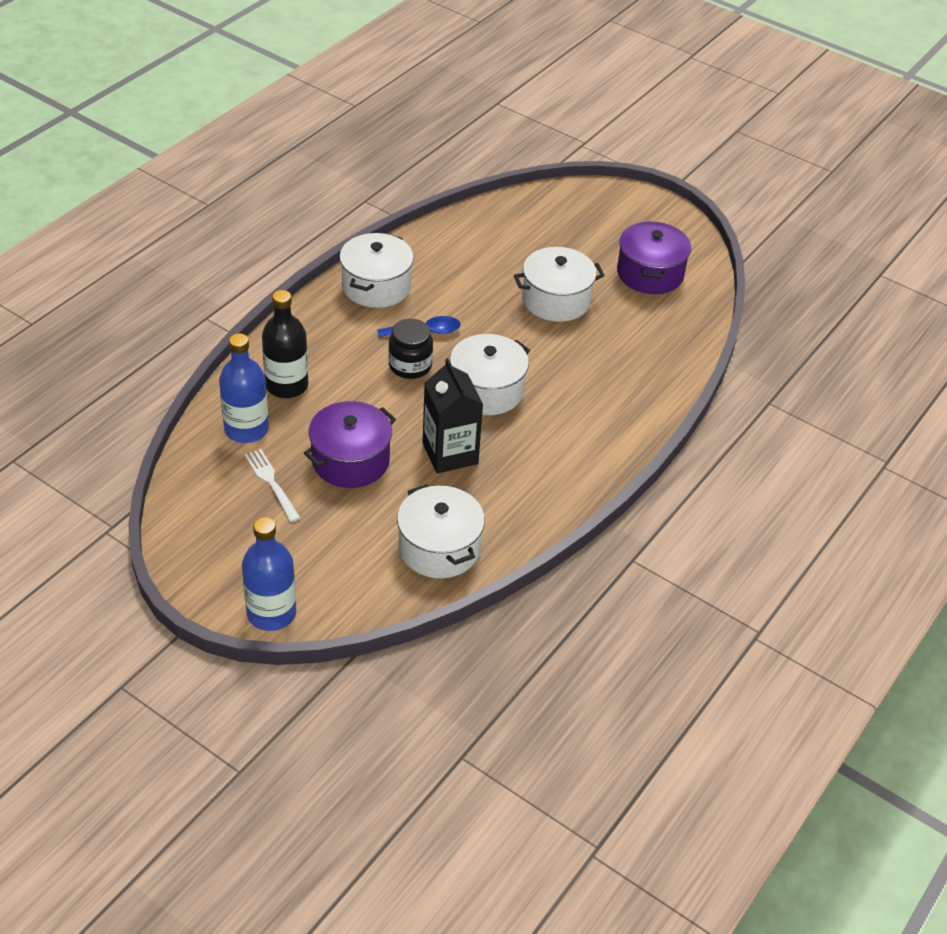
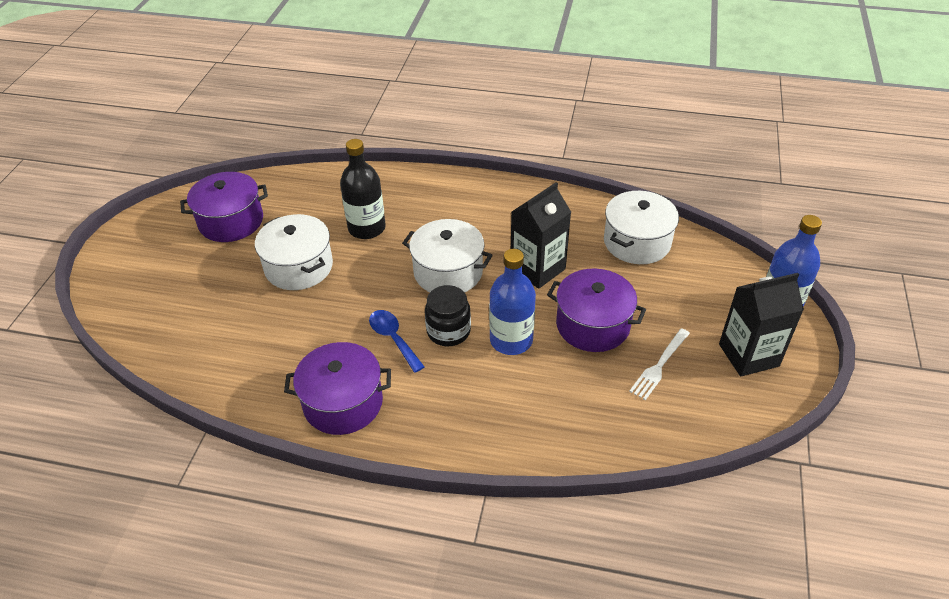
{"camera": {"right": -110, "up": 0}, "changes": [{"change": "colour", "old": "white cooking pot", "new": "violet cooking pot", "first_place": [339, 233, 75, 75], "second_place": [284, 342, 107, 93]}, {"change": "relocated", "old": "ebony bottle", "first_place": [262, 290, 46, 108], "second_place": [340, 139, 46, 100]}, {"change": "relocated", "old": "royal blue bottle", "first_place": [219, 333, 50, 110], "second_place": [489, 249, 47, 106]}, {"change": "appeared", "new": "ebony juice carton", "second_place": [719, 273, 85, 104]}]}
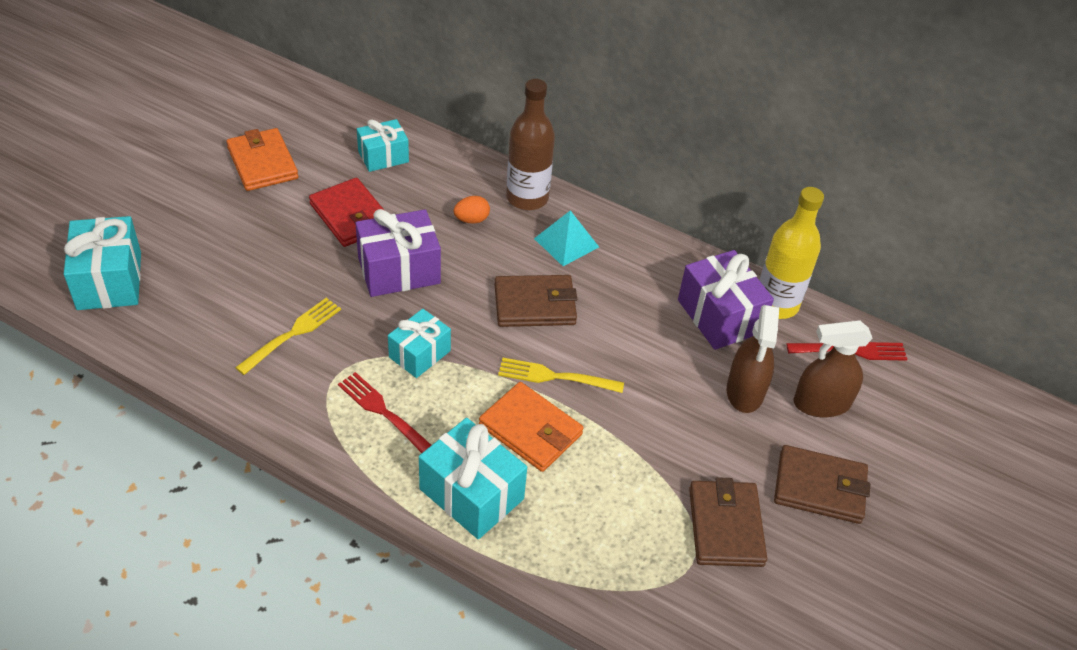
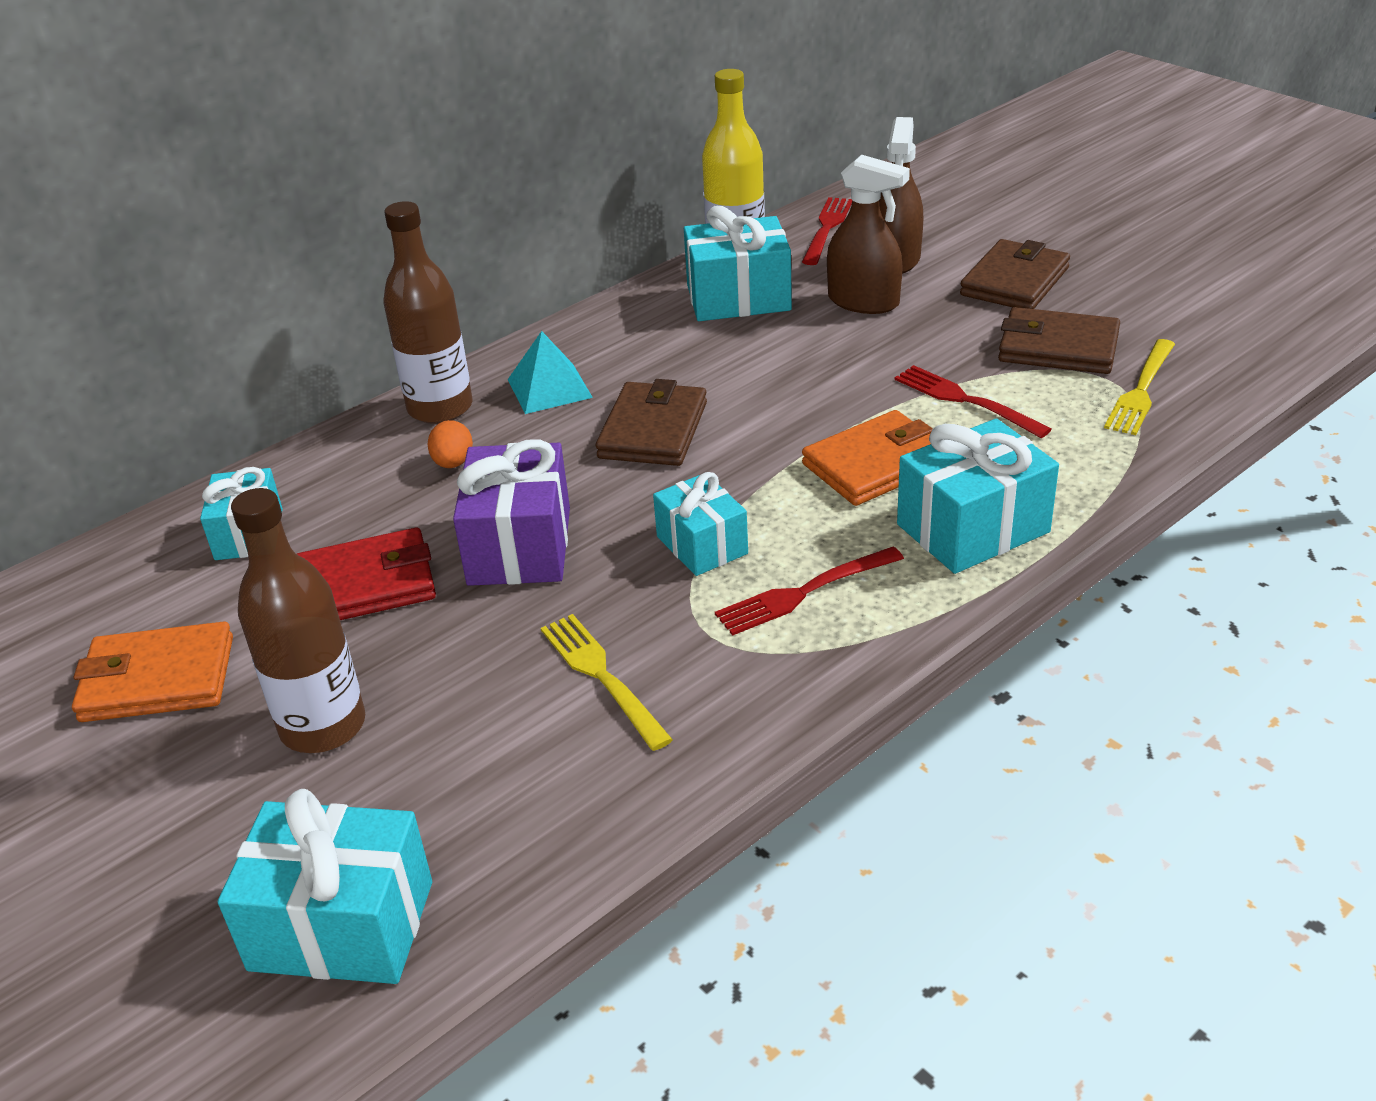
{"camera": {"right": -65, "up": -10}, "changes": [{"change": "appeared", "new": "brown bottle", "second_place": [231, 488, 134, 265]}, {"change": "colour", "old": "violet gift", "new": "aqua gift", "first_place": [678, 250, 96, 100], "second_place": [684, 205, 108, 116]}, {"change": "appeared", "new": "scarlet fork", "second_place": [894, 365, 158, 73]}, {"change": "relocated", "old": "bright yellow fork", "first_place": [498, 358, 126, 35], "second_place": [1104, 339, 71, 96]}]}
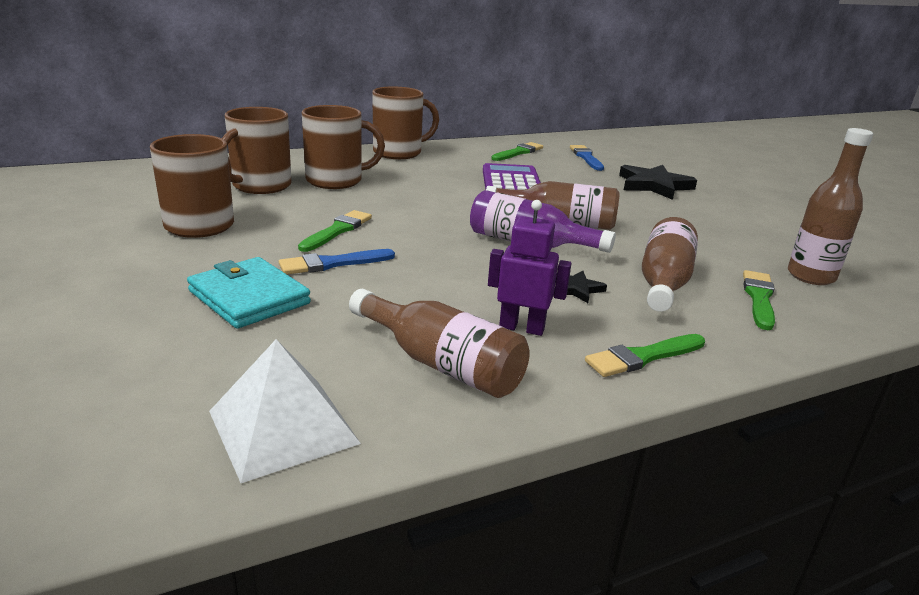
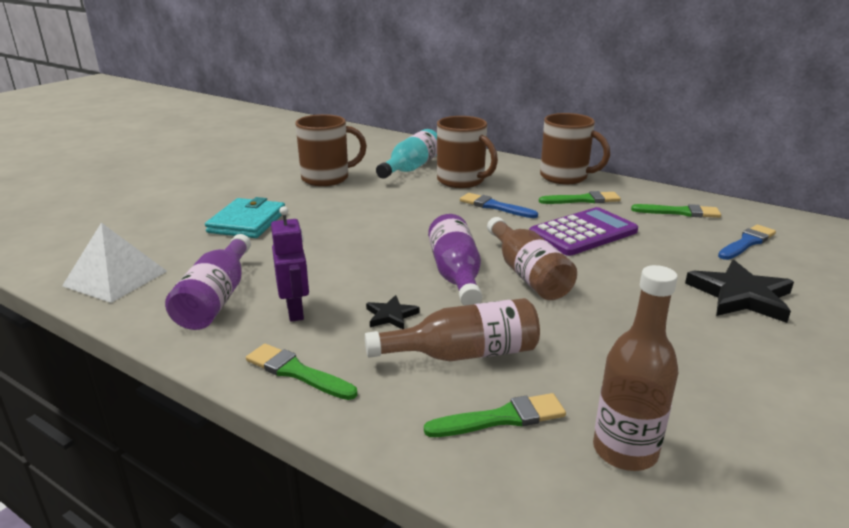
{"camera": {"right": 60, "up": 0}, "changes": [{"change": "colour", "old": "brown bottle", "new": "violet bottle", "first_place": [349, 289, 181, 109], "second_place": [165, 234, 86, 96]}, {"change": "exchanged", "old": "brown coffee mug", "new": "aqua bottle", "first_place": [221, 107, 71, 87], "second_place": [376, 129, 61, 50]}, {"change": "relocated", "old": "royal blue paintbrush", "first_place": [279, 249, 116, 26], "second_place": [460, 193, 78, 25]}, {"change": "relocated", "old": "leaf-green paintbrush", "first_place": [298, 210, 74, 42], "second_place": [539, 191, 82, 13]}]}
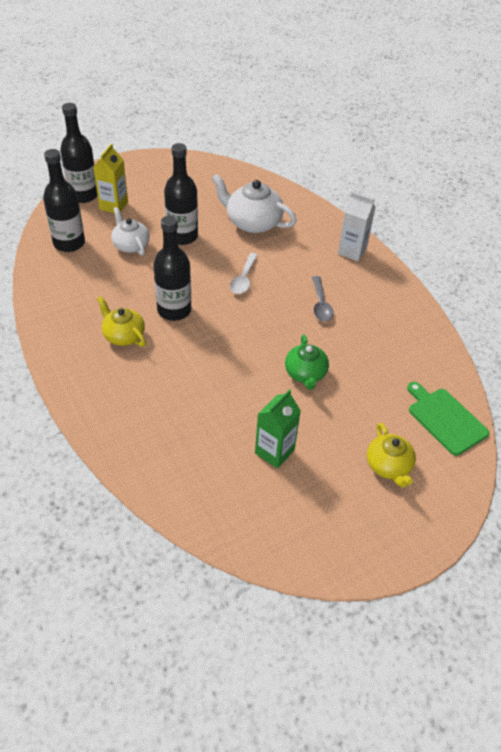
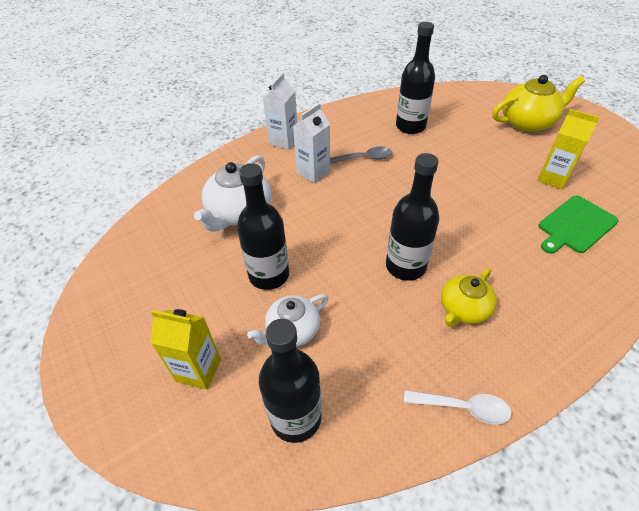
{"camera": {"right": -90, "up": 0}, "changes": [{"change": "appeared", "new": "white juice carton", "second_place": [293, 103, 37, 80]}, {"change": "relocated", "old": "ebony bottle", "first_place": [60, 103, 37, 100], "second_place": [396, 22, 39, 112]}, {"change": "relocated", "old": "white spoon", "first_place": [230, 253, 28, 41], "second_place": [404, 390, 108, 35]}, {"change": "size", "old": "bright yellow tea pot", "first_place": [367, 422, 49, 66], "second_place": [493, 75, 92, 57], "factor": 1.56}, {"change": "colour", "old": "leaf-green juice carton", "new": "bright yellow juice carton", "first_place": [255, 389, 46, 80], "second_place": [537, 109, 63, 80]}, {"change": "relocated", "old": "leaf-green cutting board", "first_place": [407, 382, 82, 74], "second_place": [539, 196, 80, 58]}, {"change": "missing", "old": "leaf-green tea pot", "first_place": [285, 335, 44, 55]}]}
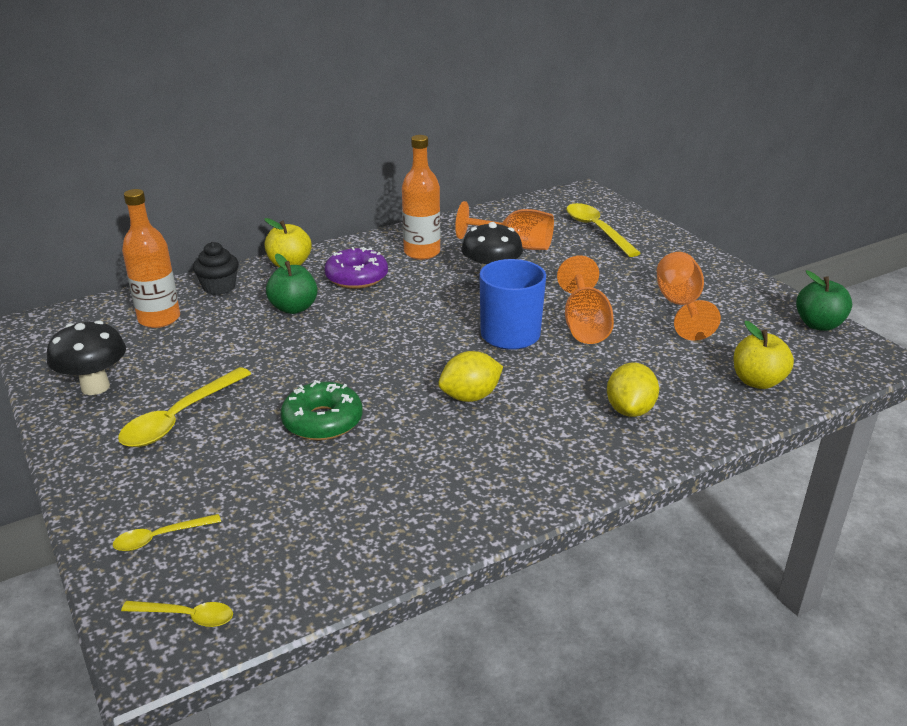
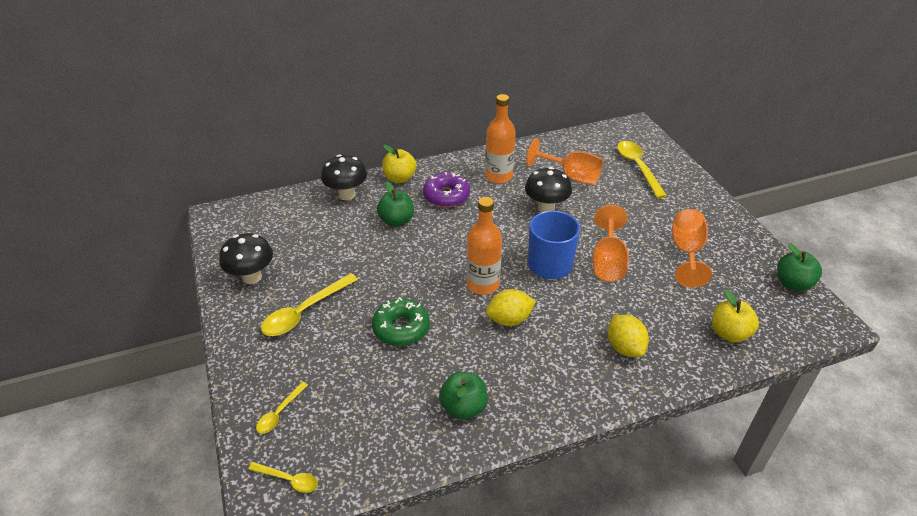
{"camera": {"right": 10, "up": 10}, "changes": [{"change": "spun", "old": "bright yellow spoon", "first_place": [113, 514, 108, 37], "second_place": [256, 381, 52, 53], "degrees": -45}, {"change": "exchanged", "old": "ebony fairy cake", "new": "ebony fungus", "first_place": [193, 242, 46, 53], "second_place": [321, 154, 46, 46]}, {"change": "appeared", "new": "leaf-green apple", "second_place": [439, 372, 49, 48]}, {"change": "relocated", "old": "orange-coloured bottle", "first_place": [122, 189, 58, 139], "second_place": [467, 197, 35, 98]}, {"change": "spun", "old": "bright yellow citrus fruit", "first_place": [607, 363, 52, 54], "second_place": [608, 315, 41, 42], "degrees": -45}]}
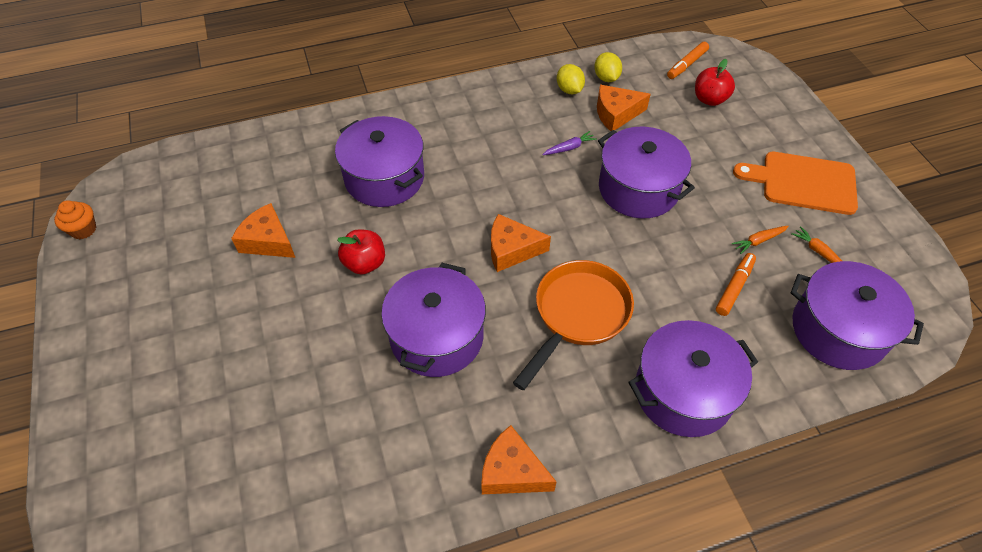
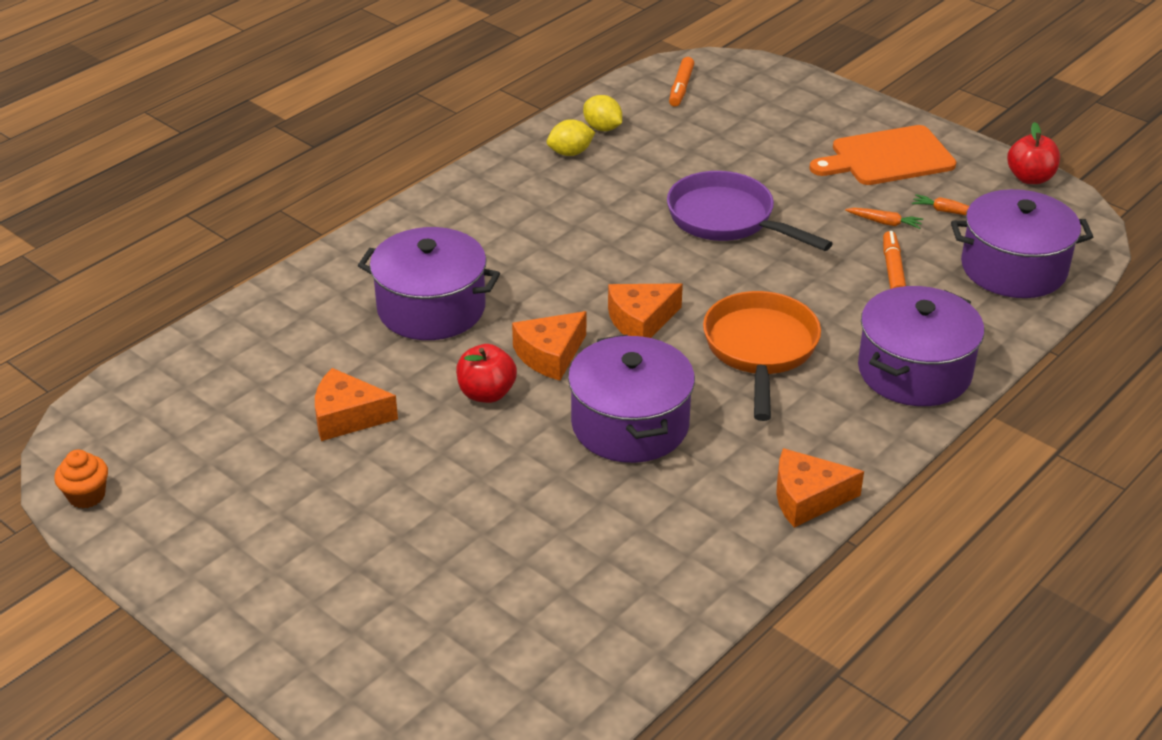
{"camera": {"right": -30, "up": -15}, "changes": [{"change": "relocated", "old": "orange-coloured cheese wedge", "first_place": [597, 85, 54, 46], "second_place": [512, 311, 74, 70]}, {"change": "spun", "old": "bright yellow citrus fruit", "first_place": [557, 64, 28, 30], "second_place": [547, 119, 49, 37], "degrees": -60}, {"change": "exchanged", "old": "violet cooking pot", "new": "violet frying pan", "first_place": [598, 127, 97, 92], "second_place": [667, 171, 166, 80]}, {"change": "spun", "old": "orange-coloured toy carrot", "first_place": [732, 226, 57, 28], "second_place": [845, 208, 78, 21], "degrees": -105}, {"change": "relocated", "old": "scarlet apple", "first_place": [695, 59, 40, 47], "second_place": [1007, 122, 53, 62]}, {"change": "missing", "old": "violet toy carrot", "first_place": [542, 131, 55, 24]}]}
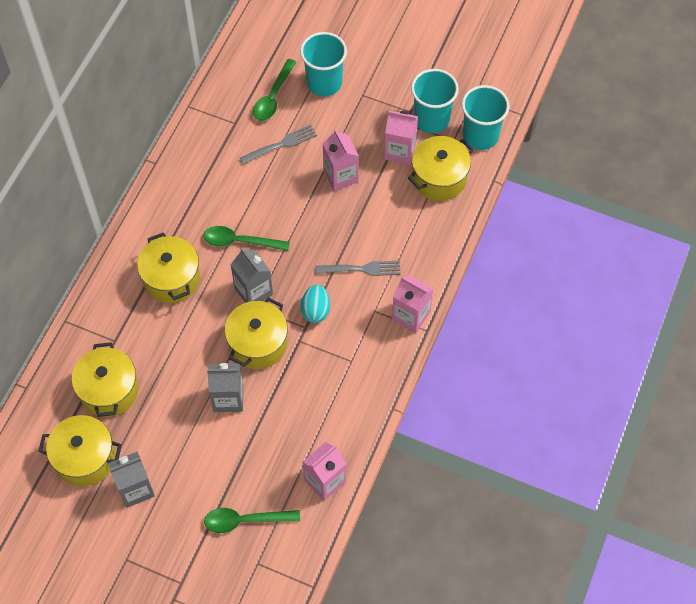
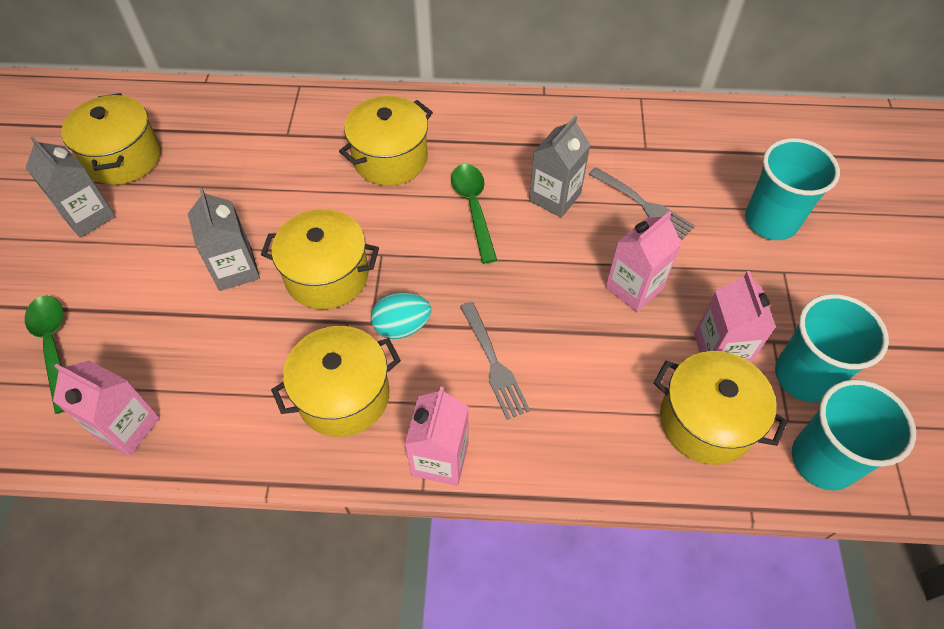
{"camera": {"right": 70, "up": -5}, "changes": [{"change": "relocated", "old": "bright yellow cooking pot", "first_place": [72, 342, 67, 75], "second_place": [271, 326, 130, 111]}, {"change": "relocated", "old": "ash-grey juice carton", "first_place": [230, 248, 43, 55], "second_place": [529, 116, 62, 102]}, {"change": "missing", "old": "leaf-green spoon", "first_place": [253, 59, 43, 62]}]}
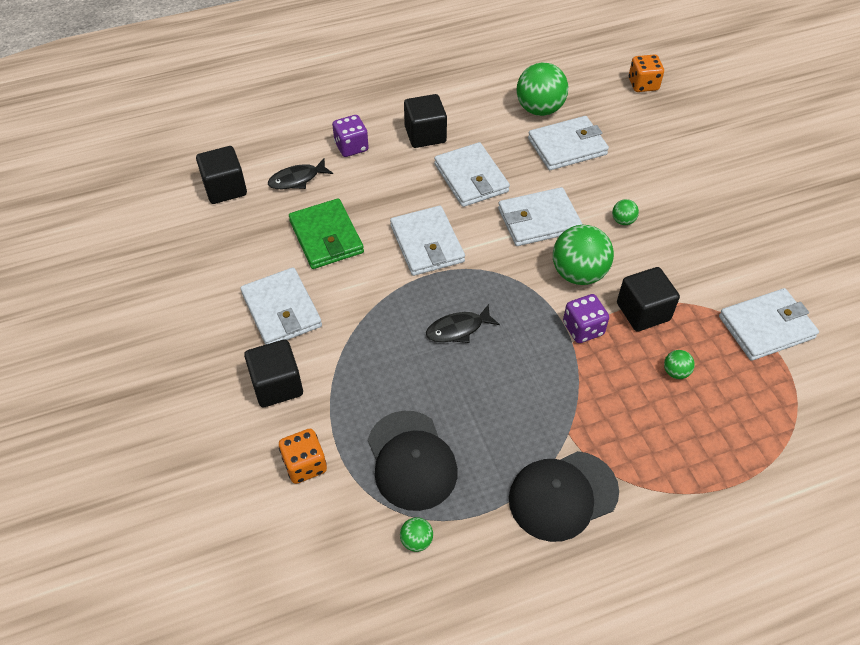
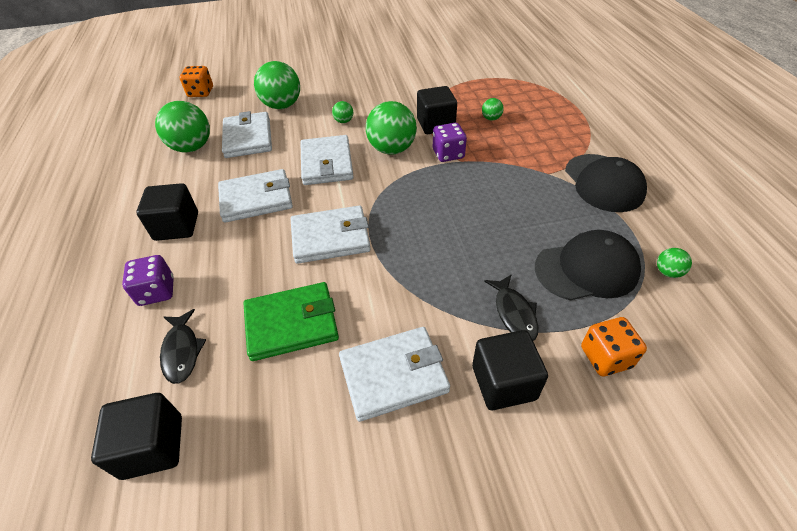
{"camera": {"right": -80, "up": -5}, "changes": [{"change": "appeared", "new": "leaf-green ball", "second_place": [254, 61, 46, 48]}, {"change": "relocated", "old": "ebony fish figure", "first_place": [426, 304, 74, 39], "second_place": [484, 274, 54, 67]}, {"change": "missing", "old": "white card wallet", "first_place": [719, 288, 100, 73]}]}
